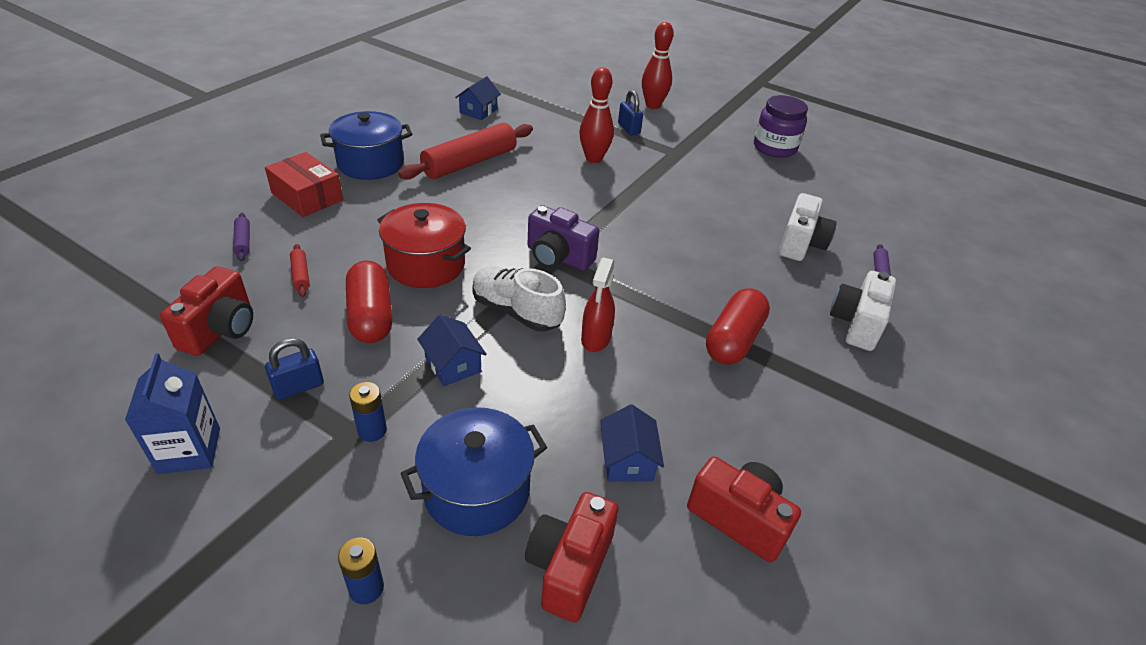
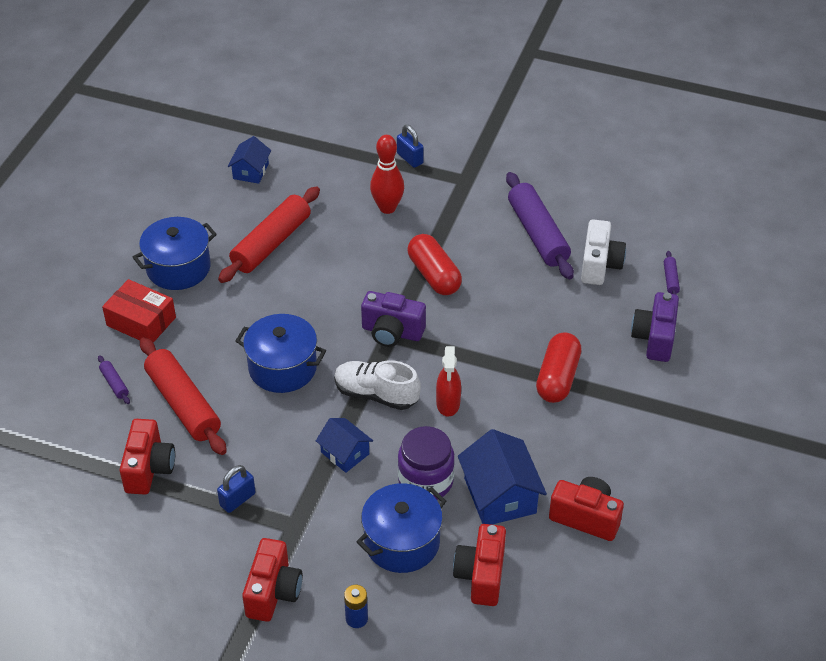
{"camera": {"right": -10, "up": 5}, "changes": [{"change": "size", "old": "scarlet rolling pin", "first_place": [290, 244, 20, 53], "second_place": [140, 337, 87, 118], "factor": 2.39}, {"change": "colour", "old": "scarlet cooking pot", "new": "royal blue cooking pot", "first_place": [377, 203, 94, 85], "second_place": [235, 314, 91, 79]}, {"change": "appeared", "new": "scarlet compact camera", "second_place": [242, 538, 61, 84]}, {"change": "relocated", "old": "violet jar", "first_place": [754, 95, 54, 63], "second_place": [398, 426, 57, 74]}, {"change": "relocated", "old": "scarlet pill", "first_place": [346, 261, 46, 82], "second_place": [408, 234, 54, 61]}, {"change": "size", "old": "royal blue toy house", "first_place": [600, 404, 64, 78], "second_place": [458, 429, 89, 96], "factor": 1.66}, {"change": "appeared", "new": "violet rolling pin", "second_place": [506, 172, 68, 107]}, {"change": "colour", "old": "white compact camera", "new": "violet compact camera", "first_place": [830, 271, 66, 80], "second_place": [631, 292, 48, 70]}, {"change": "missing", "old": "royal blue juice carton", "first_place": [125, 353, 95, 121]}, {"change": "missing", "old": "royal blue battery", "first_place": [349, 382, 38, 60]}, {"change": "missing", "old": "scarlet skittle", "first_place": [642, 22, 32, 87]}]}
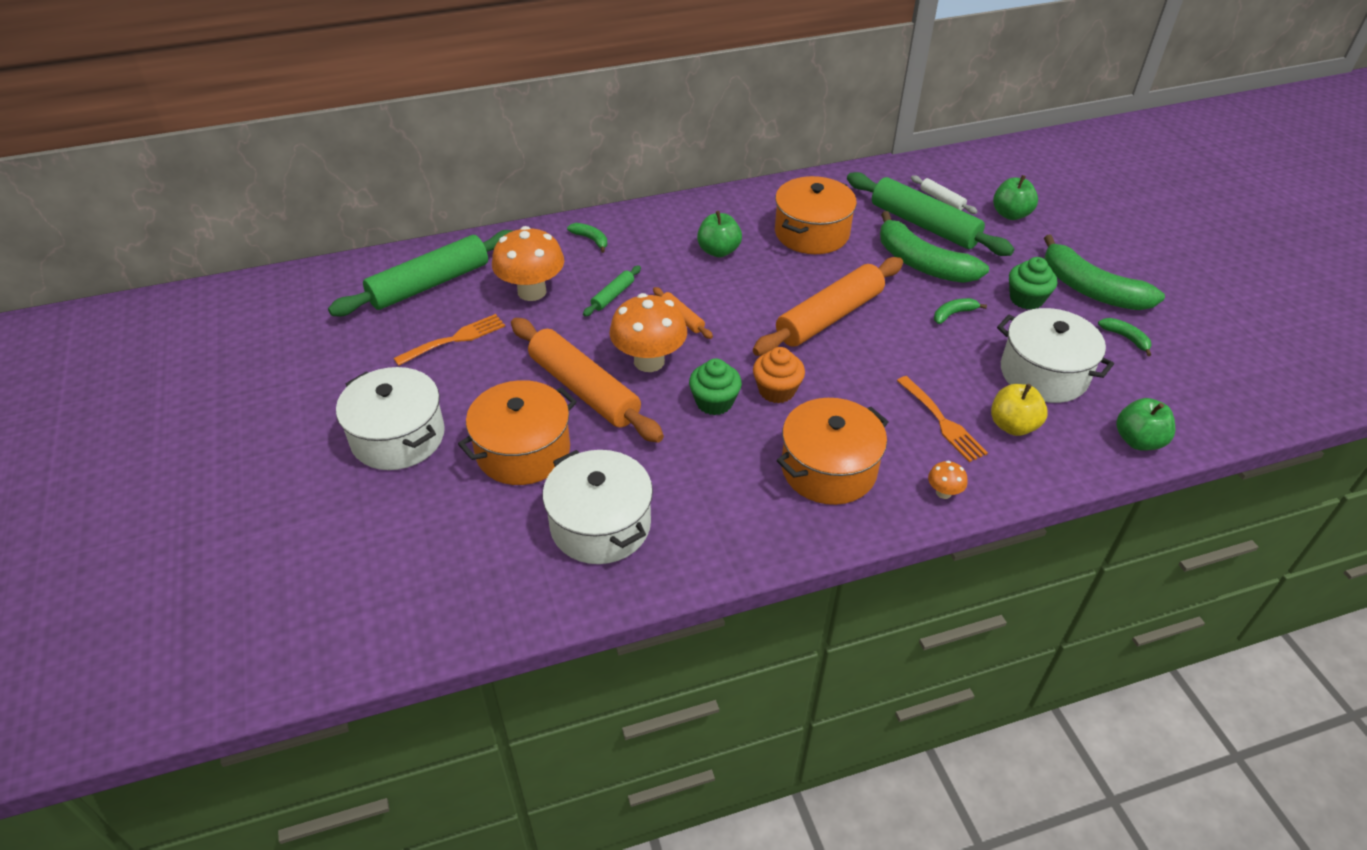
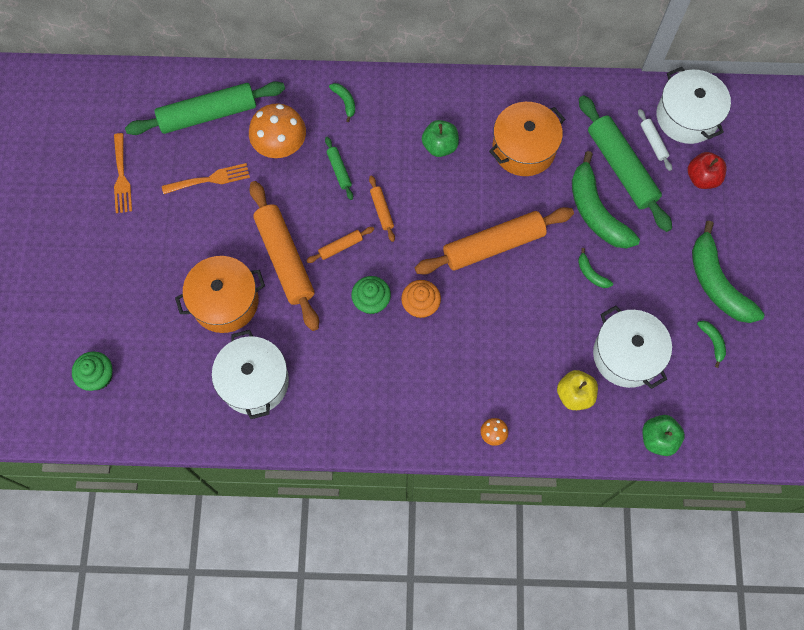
{"camera": {"right": 20, "up": 25}, "changes": [{"change": "relocated", "old": "leaf-green fairy cake", "first_place": [1009, 257, 48, 53], "second_place": [72, 352, 40, 39]}, {"change": "relocated", "old": "orange-coloured fork", "first_place": [897, 376, 91, 86], "second_place": [114, 133, 18, 80]}, {"change": "exchanged", "old": "orange-coloured fungus", "new": "orange-coloured rolling pin", "first_place": [610, 293, 77, 79], "second_place": [306, 227, 68, 36]}, {"change": "spun", "old": "leaf-green rolling pin", "first_place": [583, 266, 58, 50], "second_place": [325, 137, 28, 63], "degrees": -75}, {"change": "spun", "old": "leaf-green toy banana", "first_place": [934, 298, 53, 26], "second_place": [578, 248, 35, 40], "degrees": -120}, {"change": "relocated", "old": "white cooking pot", "first_place": [336, 367, 109, 103], "second_place": [656, 67, 75, 77]}, {"change": "colour", "old": "leaf-green apple", "new": "scarlet apple", "first_place": [993, 175, 45, 45], "second_place": [688, 152, 38, 37]}, {"change": "missing", "old": "orange-coloured cooking pot", "first_place": [777, 398, 111, 107]}]}
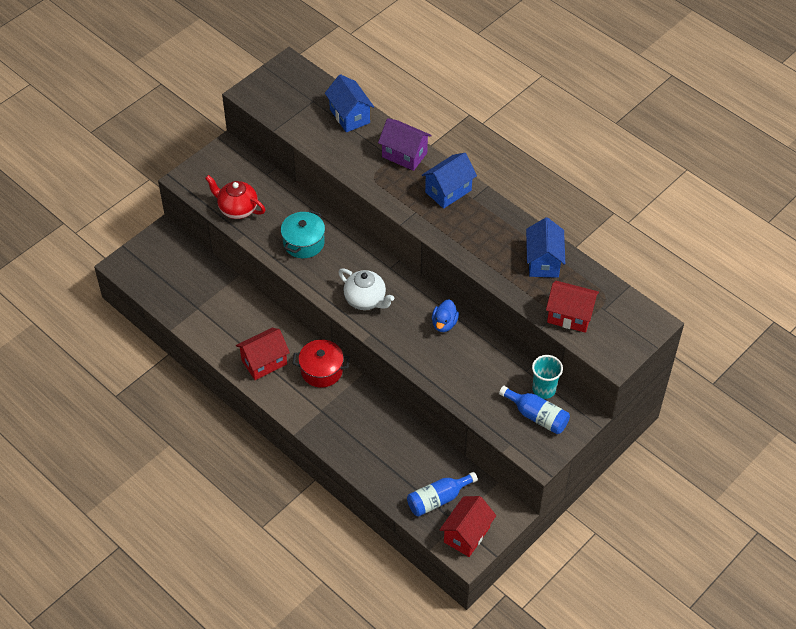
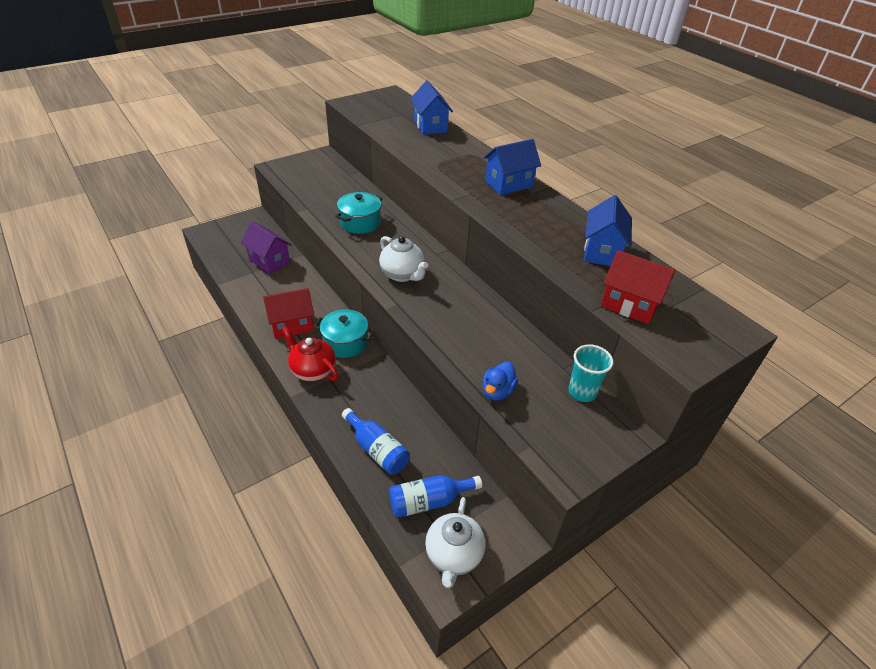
{"camera": {"right": 10, "up": -10}, "changes": [{"change": "relocated", "old": "violet toy house", "first_place": [378, 118, 54, 53], "second_place": [240, 221, 52, 53]}, {"change": "relocated", "old": "scarlet tea pot", "first_place": [205, 175, 60, 44], "second_place": [282, 326, 56, 56]}, {"change": "colour", "old": "scarlet cooking pot", "new": "aqua cooking pot", "first_place": [292, 340, 58, 48], "second_place": [314, 309, 61, 49]}, {"change": "relocated", "old": "royal blue bottle", "first_place": [499, 386, 71, 48], "second_place": [342, 408, 68, 67]}, {"change": "exchanged", "old": "scarlet toy house", "new": "white tea pot", "first_place": [440, 496, 56, 61], "second_place": [425, 497, 61, 91]}, {"change": "relocated", "old": "royal blue rubber duck", "first_place": [432, 299, 27, 33], "second_place": [482, 362, 36, 39]}]}
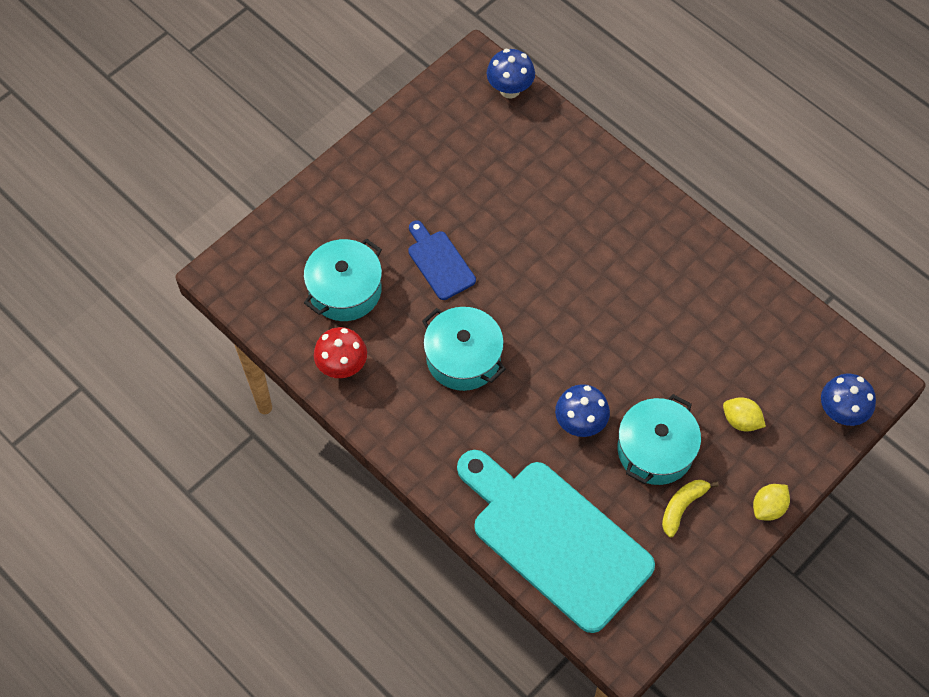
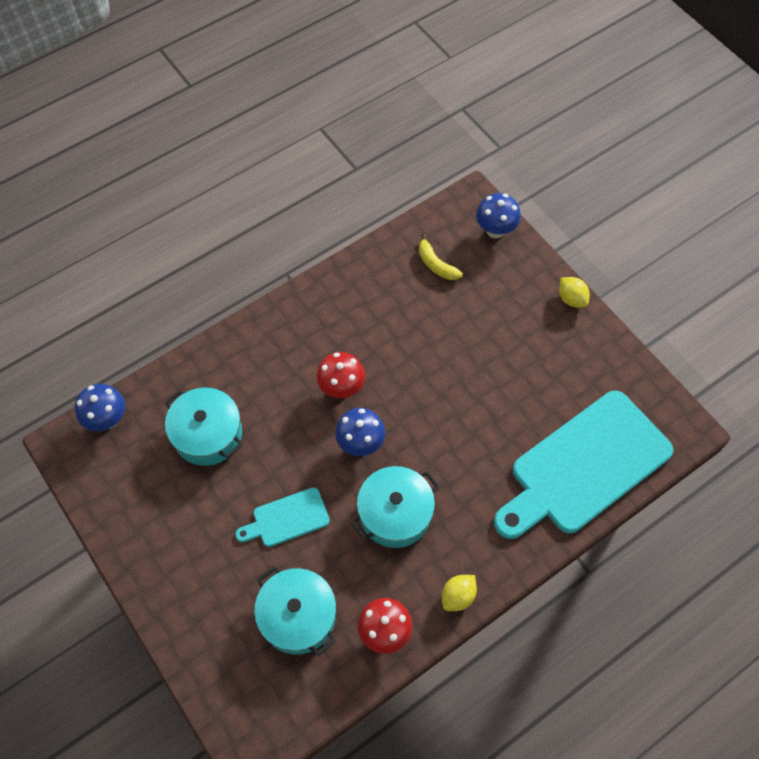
{"camera": {"right": -80, "up": 0}, "changes": [{"change": "relocated", "old": "aqua cooking pot", "first_place": [618, 394, 83, 91], "second_place": [165, 388, 77, 78]}, {"change": "colour", "old": "royal blue cutting board", "new": "aqua cutting board", "first_place": [408, 221, 68, 79], "second_place": [235, 487, 95, 60]}, {"change": "appeared", "new": "scarlet fungus", "second_place": [317, 352, 48, 46]}, {"change": "relocated", "old": "royal blue fungus", "first_place": [555, 384, 55, 53], "second_place": [335, 408, 50, 48]}, {"change": "relocated", "old": "bright yellow toy banana", "first_place": [662, 480, 57, 57], "second_place": [419, 234, 44, 46]}, {"change": "relocated", "old": "bright yellow citrus fruit", "first_place": [723, 397, 43, 35], "second_place": [442, 575, 35, 36]}]}
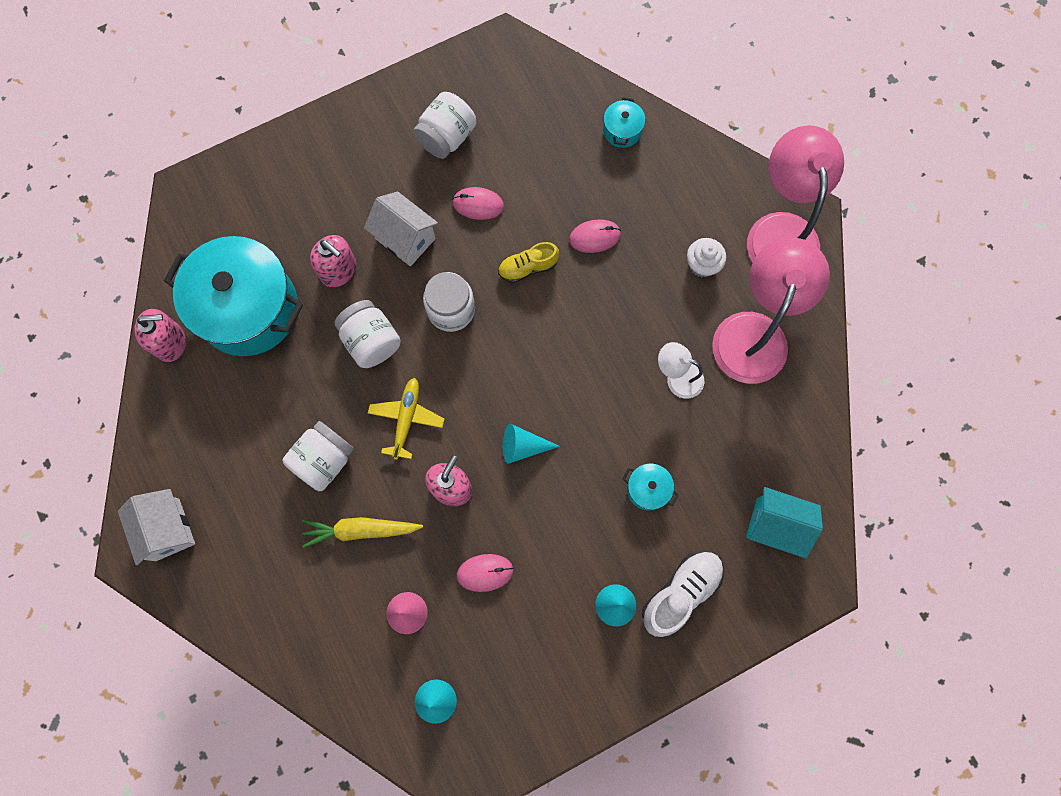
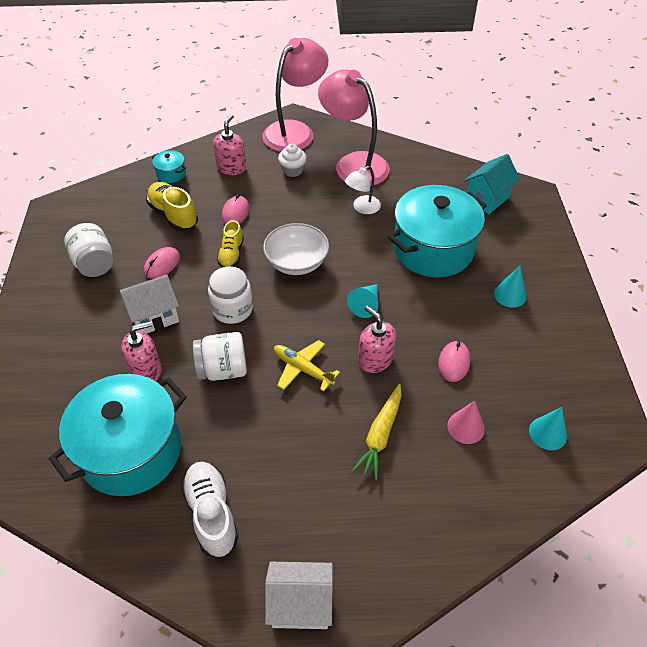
{"camera": {"right": -65, "up": -25}, "changes": [{"change": "appeared", "new": "bright yellow sneaker", "second_place": [146, 182, 52, 49]}, {"change": "relocated", "old": "white sneaker", "first_place": [642, 551, 82, 86], "second_place": [181, 462, 58, 95]}, {"change": "relocated", "old": "rose-pink soap pump", "first_place": [134, 309, 52, 53], "second_place": [213, 114, 33, 61]}, {"change": "spun", "old": "rose-pink desk lamp", "first_place": [747, 125, 97, 137], "second_place": [262, 38, 66, 114], "degrees": 105}, {"change": "appeared", "new": "white bowl", "second_place": [263, 223, 66, 52]}, {"change": "size", "old": "aqua cooking pot", "first_place": [622, 463, 57, 47], "second_place": [388, 185, 99, 93], "factor": 2.49}, {"change": "missing", "old": "white jar", "first_place": [283, 421, 71, 70]}]}
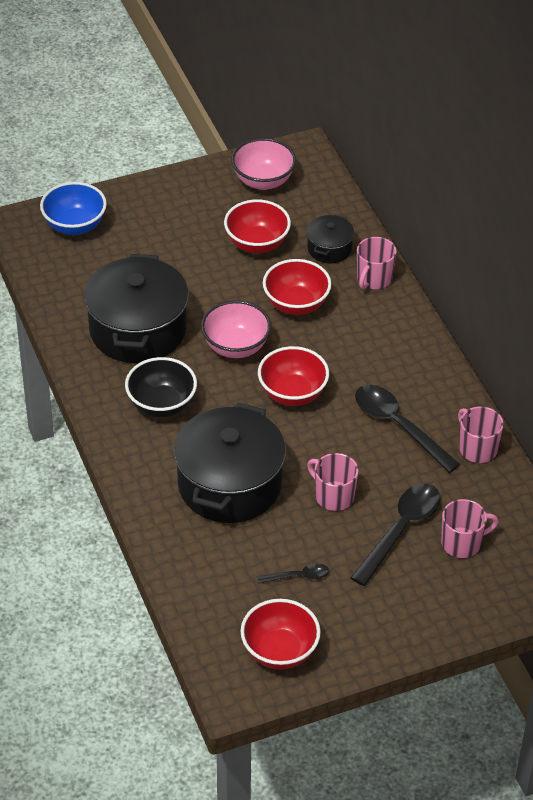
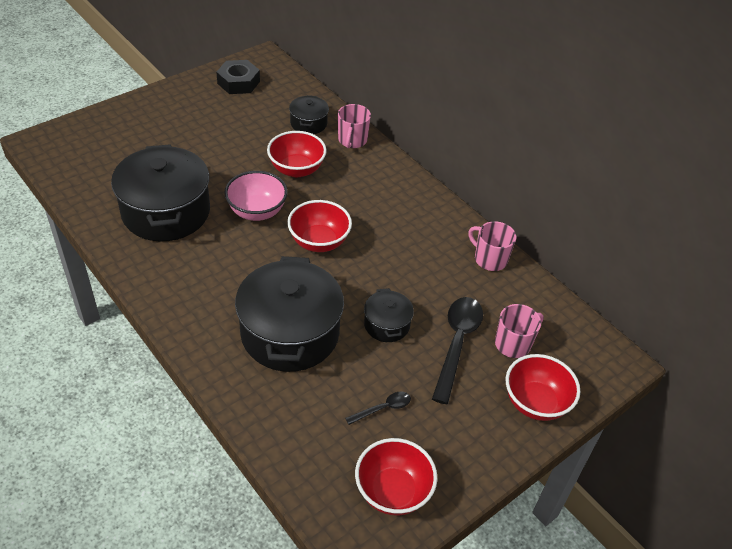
{"camera": {"right": -20, "up": 0}, "changes": [{"change": "exchanged", "old": "rose-pink bowl", "new": "ebony hex nut", "first_place": [231, 138, 65, 52], "second_place": [216, 60, 44, 34]}, {"change": "exchanged", "old": "rose-pink coffee mug", "new": "ebony cooking pot", "first_place": [307, 453, 51, 58], "second_place": [364, 288, 50, 54]}, {"change": "relocated", "old": "scarlet bowl", "first_place": [224, 199, 67, 54], "second_place": [506, 354, 74, 67]}, {"change": "missing", "old": "royal blue bowl", "first_place": [40, 182, 67, 53]}, {"change": "missing", "old": "ebony bowl", "first_place": [125, 357, 72, 60]}, {"change": "missing", "old": "ebony spoon", "first_place": [355, 385, 105, 88]}]}
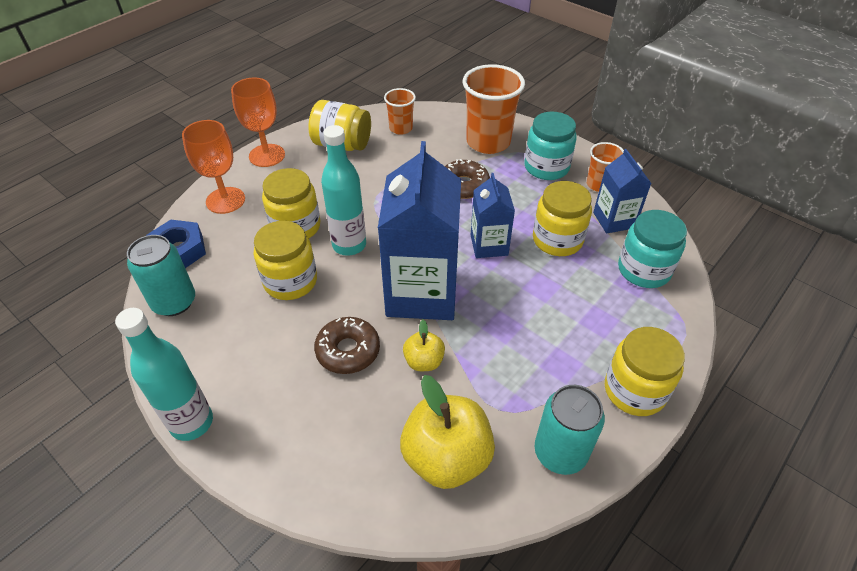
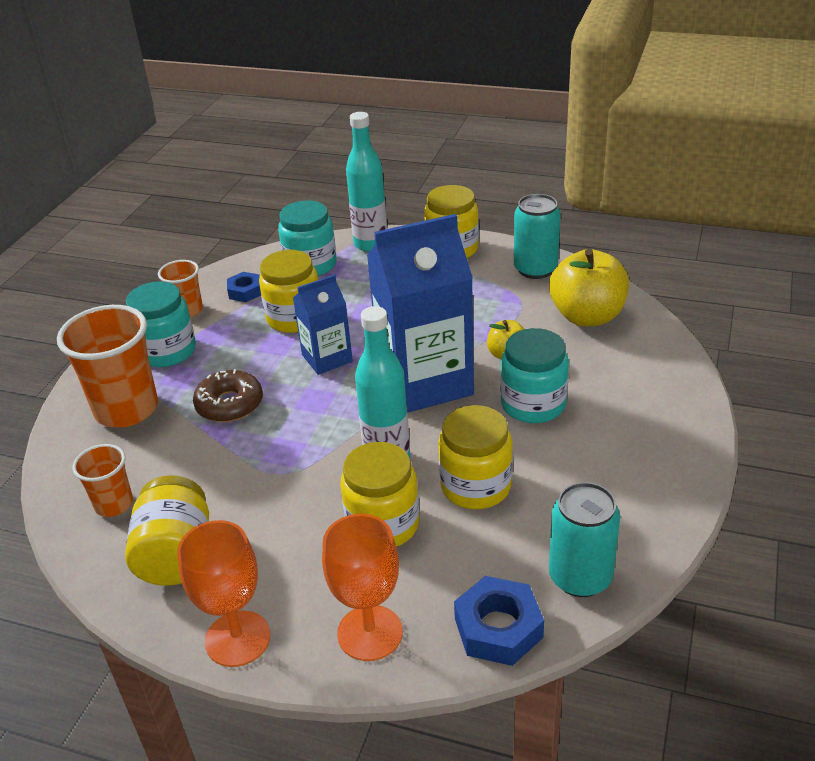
{"camera": {"right": -110, "up": -10}, "changes": [{"change": "exchanged", "old": "royal blue juice carton", "new": "royal blue hex nut", "first_place": [593, 149, 59, 85], "second_place": [227, 272, 34, 30]}, {"change": "relocated", "old": "aqua bottle", "first_place": [115, 308, 98, 133], "second_place": [346, 112, 41, 140]}, {"change": "exchanged", "old": "brown glazed donut", "new": "aqua jar", "first_place": [314, 317, 66, 57], "second_place": [501, 328, 68, 95]}]}
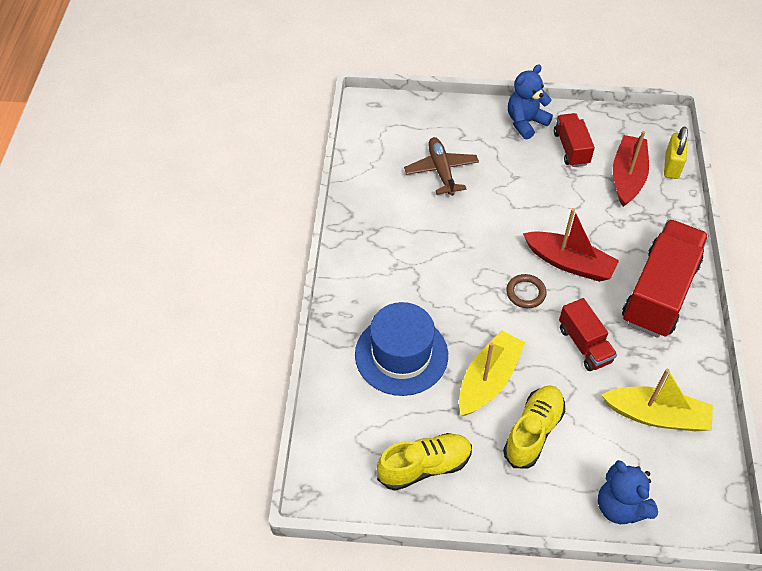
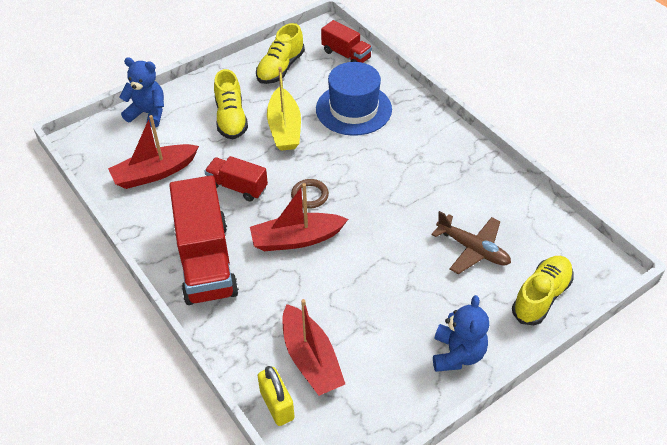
{"camera": {"right": 140, "up": -5}, "changes": [{"change": "colour", "old": "bright yellow boat", "new": "scarlet boat", "first_place": [602, 369, 111, 62], "second_place": [108, 115, 91, 74]}, {"change": "relocated", "old": "scarlet truck", "first_place": [554, 113, 41, 54], "second_place": [321, 20, 51, 43]}, {"change": "appeared", "new": "bright yellow sneaker", "second_place": [512, 256, 62, 69]}]}
